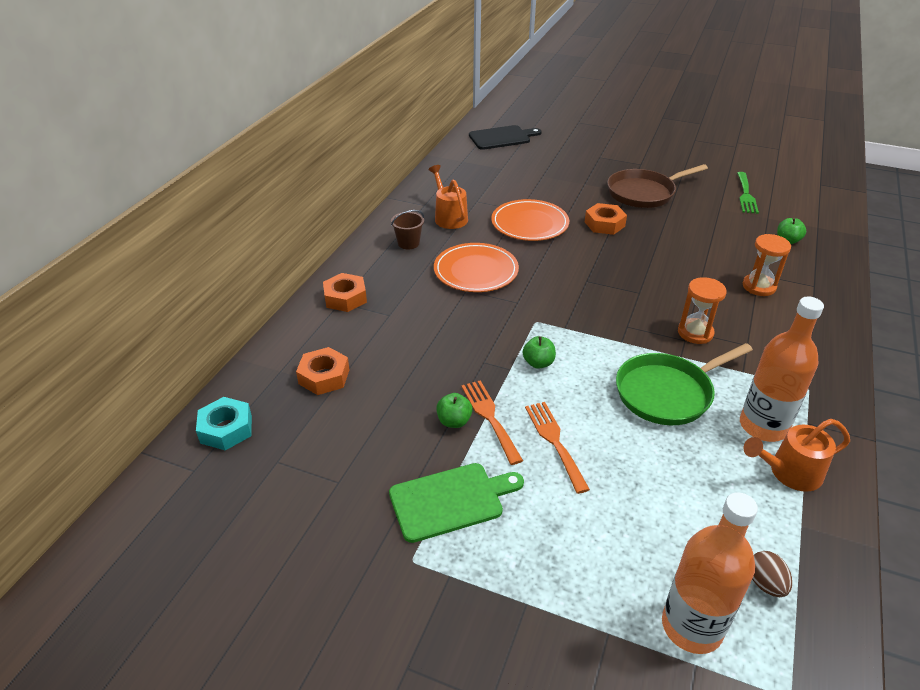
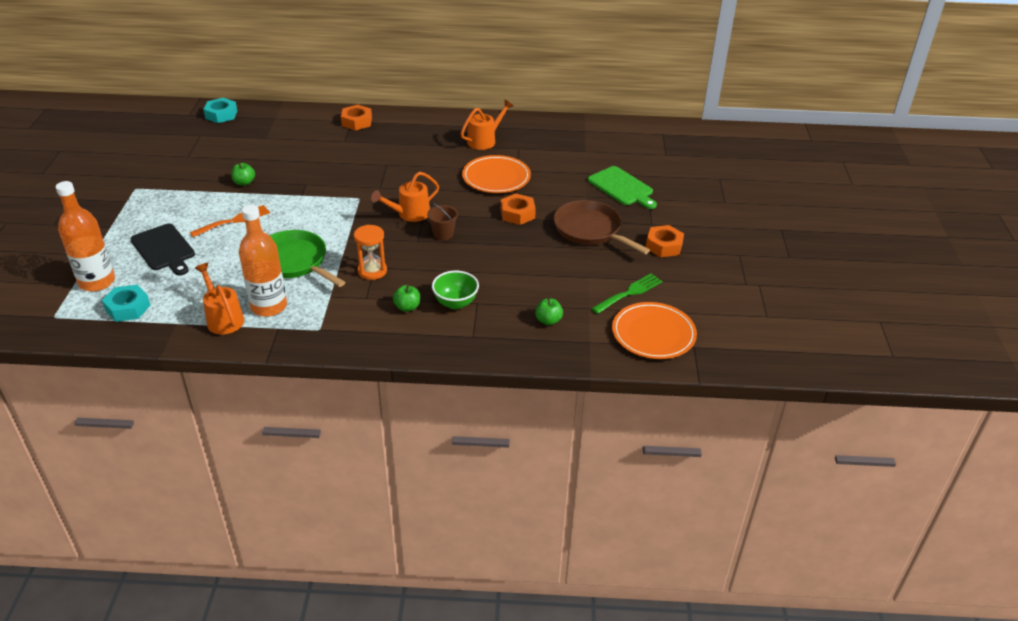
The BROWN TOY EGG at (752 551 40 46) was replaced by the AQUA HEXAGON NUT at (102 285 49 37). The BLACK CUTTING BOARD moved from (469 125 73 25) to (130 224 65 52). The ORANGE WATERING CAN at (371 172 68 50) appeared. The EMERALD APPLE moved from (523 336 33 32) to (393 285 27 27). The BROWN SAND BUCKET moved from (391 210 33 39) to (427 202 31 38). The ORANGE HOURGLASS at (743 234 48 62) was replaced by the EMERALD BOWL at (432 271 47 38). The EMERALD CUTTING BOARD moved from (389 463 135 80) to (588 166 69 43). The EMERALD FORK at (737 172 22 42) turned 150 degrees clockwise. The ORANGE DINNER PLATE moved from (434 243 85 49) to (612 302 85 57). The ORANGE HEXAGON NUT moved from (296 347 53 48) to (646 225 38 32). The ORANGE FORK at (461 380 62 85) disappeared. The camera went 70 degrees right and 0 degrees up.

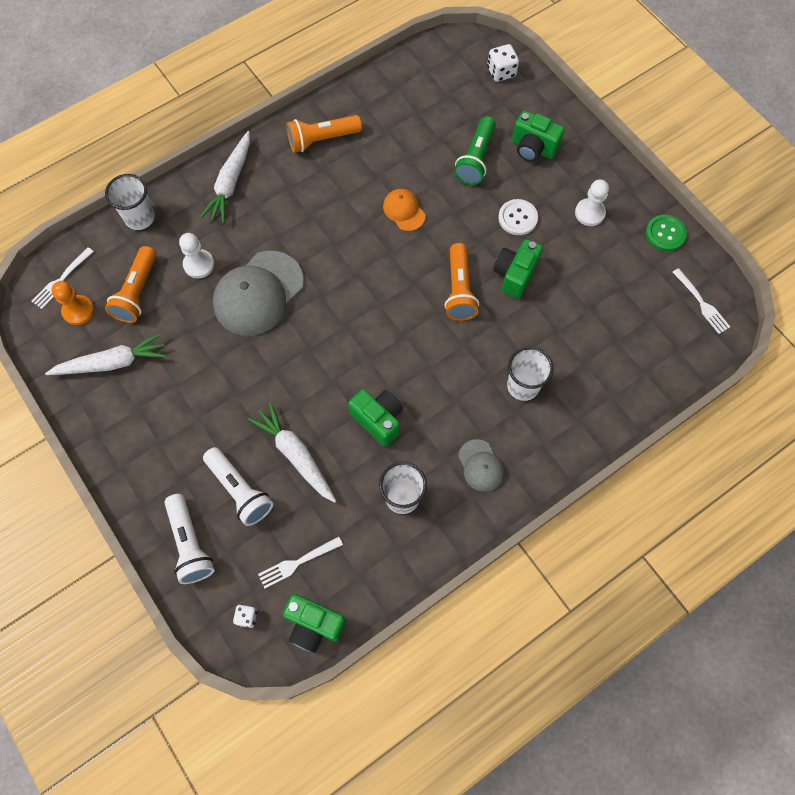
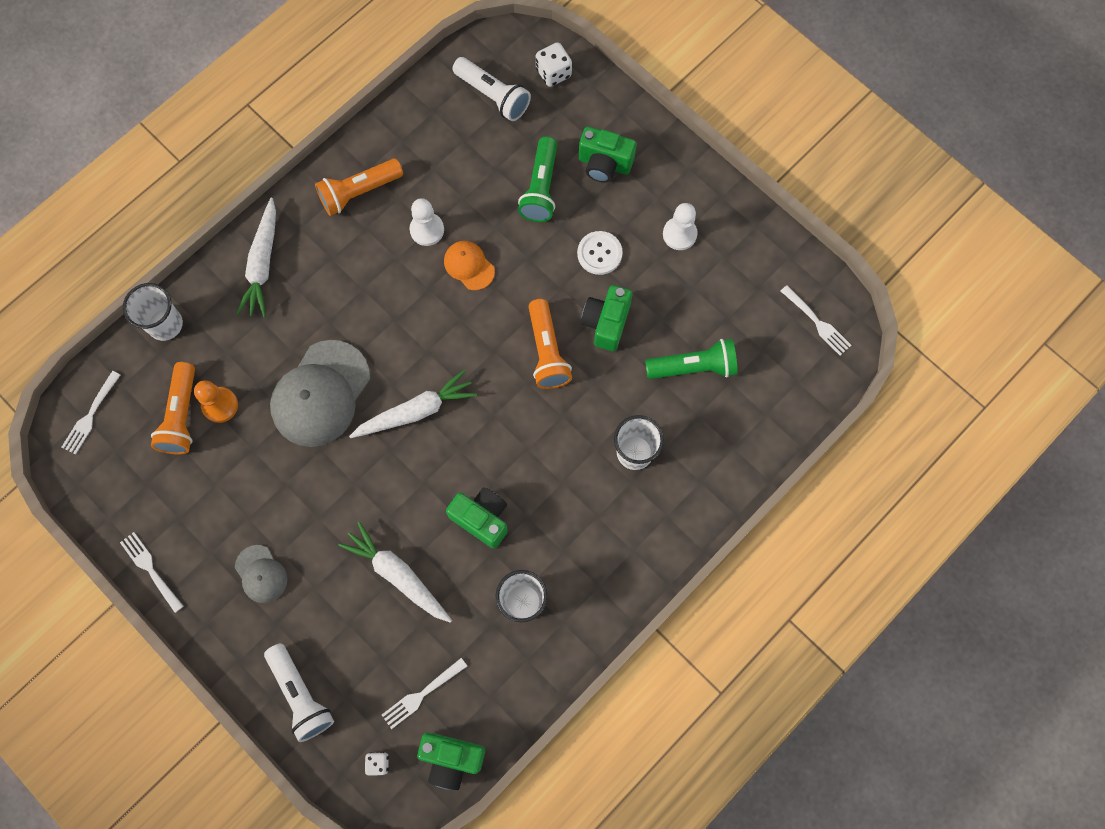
The PURE WHITE FORK at (120 532 63 81) appeared. The ORANGE GAME PAWN moved from (51 281 43 44) to (194 381 44 42). The GRAY BASEBALL CAP moved from (458 439 46 53) to (235 545 53 58). The PURE WHITE CARROT moved from (45 333 122 42) to (349 369 128 69). The PURE WHITE GAME PAWN moved from (179 233 35 45) to (410 198 34 48). The PURE WHITE TORCH moved from (203 447 70 79) to (452 57 79 64). The EMERALD TORCH at (645 339 93 40) appeared. The EMERALD SEWING BUTTON at (646 215 41 36) disappeared. The camera went 10 degrees left and 5 degrees up.

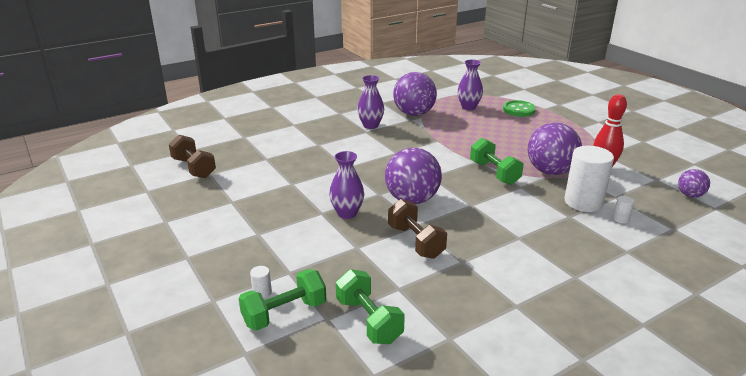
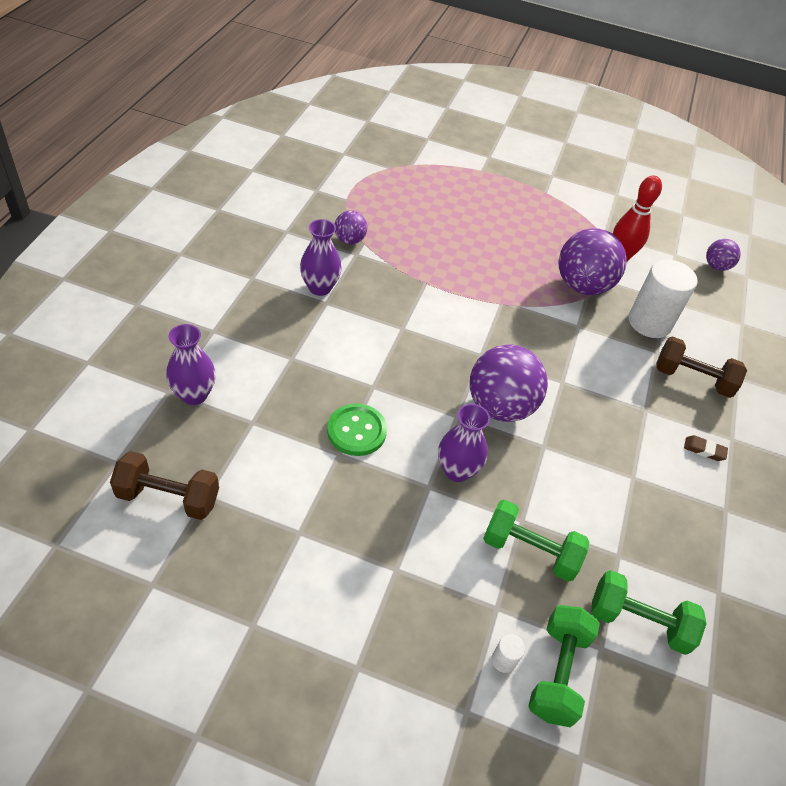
The PURPLE VASE moved from (457 59 26 51) to (166 324 50 81). The EMERALD SEWING BUTTON moved from (503 100 33 17) to (327 403 60 53). The PURPLE BALL at (393 72 44 44) changed to 0.51 times the size. The EMERALD DUMBBELL moved from (470 138 54 47) to (483 500 106 82). The BROWN DUMBBELL moved from (388 199 59 60) to (656 336 91 62). The BROWN PENCIL ERASER at (684 435 44 26) appeared. The PURE WHITE CYLINDER SHAPE at (613 196 21 27) disappeared. The camera went 45 degrees left and 20 degrees up.

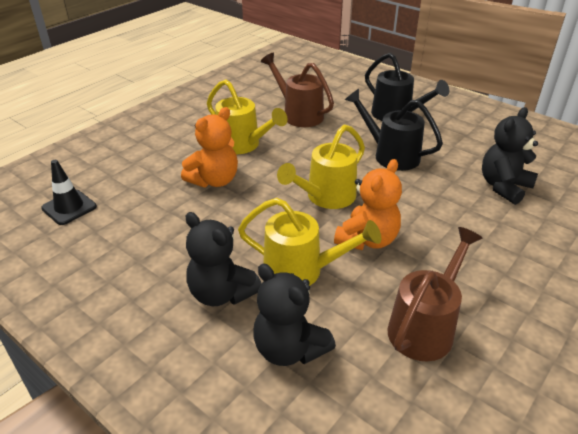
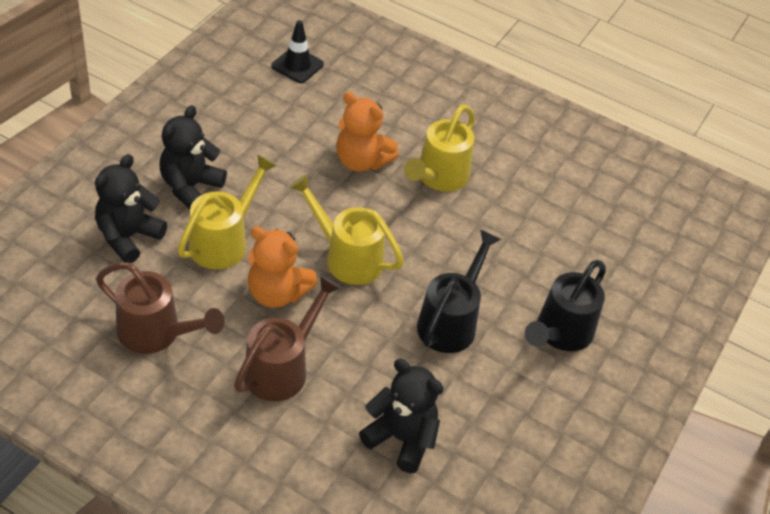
The BRIGHT YELLOW WATERING CAN at (238 198 143 88) turned 150 degrees counterclockwise. The BROWN WATERING CAN moved from (261 53 73 74) to (234 275 107 126). The camera went 75 degrees right and 10 degrees up.

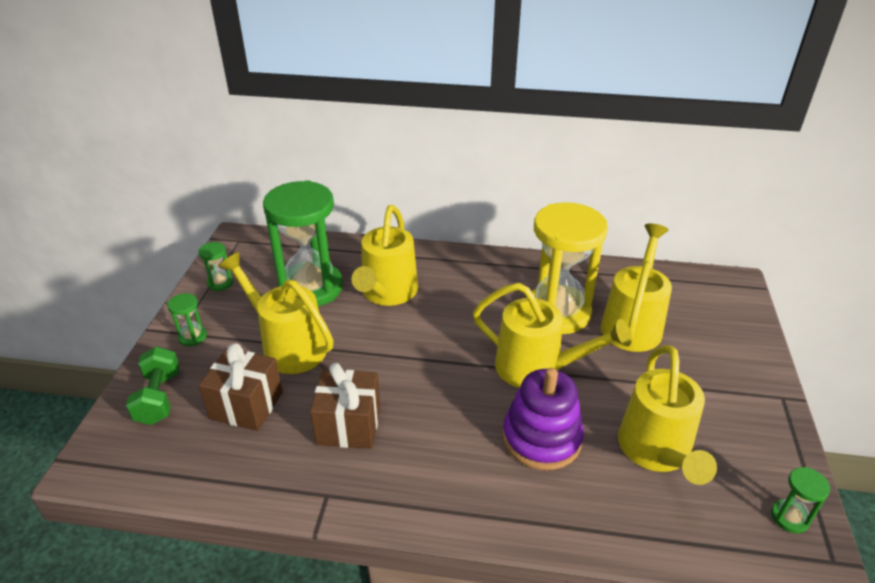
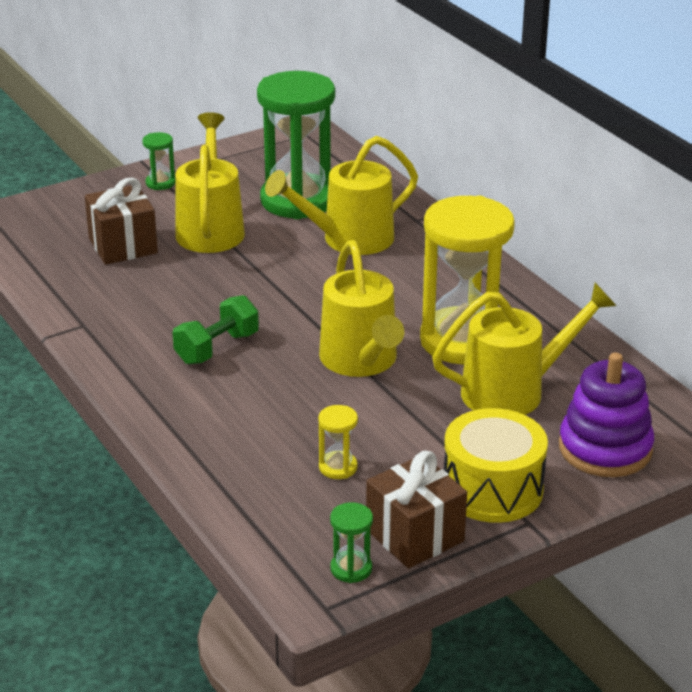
The EMERALD DUMBBELL moved from (126 347 54 78) to (173 295 86 69). The BRIGHT YELLOW WATERING CAN at (618 345 99 140) was replaced by the BRIGHT YELLOW HOURGLASS at (318 405 40 74). The BROWN GIFT moved from (310 363 70 86) to (366 451 101 117). The BRIGHT YELLOW DRUM at (444 408 104 115) appeared. The PURPLE STACKING RINGS moved from (503 368 81 102) to (559 352 95 125). The EMERALD HOURGLASS at (198 242 35 49) disappeared. The camera went 50 degrees right and 5 degrees down.

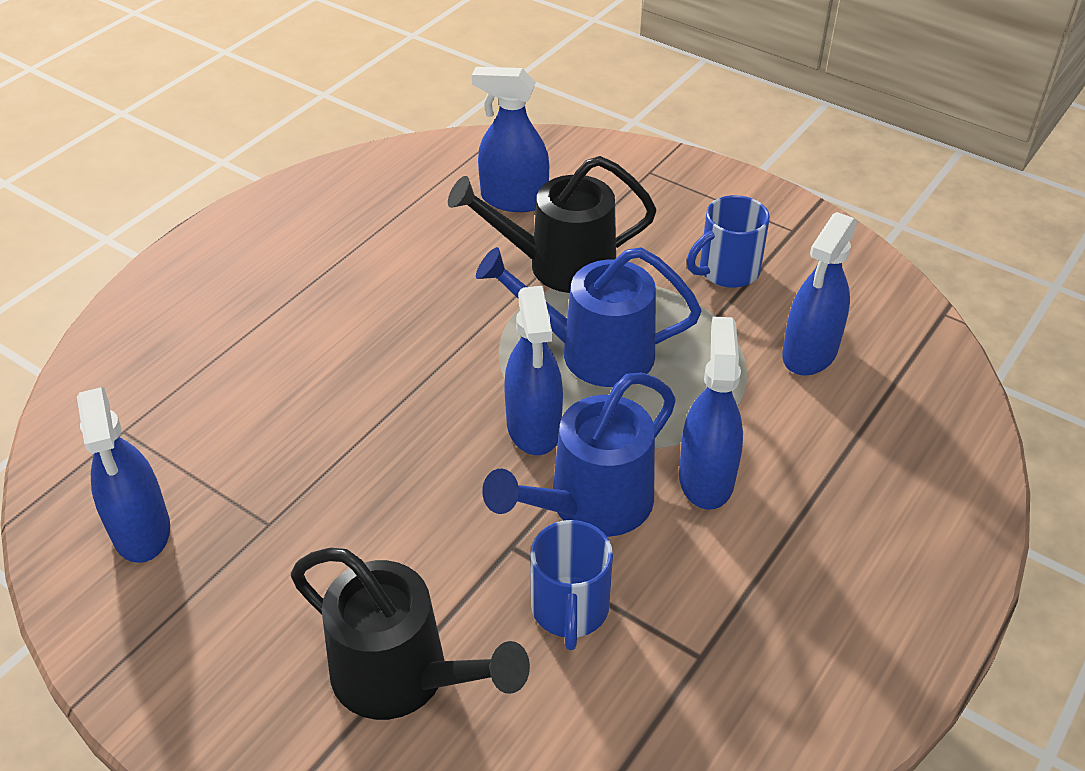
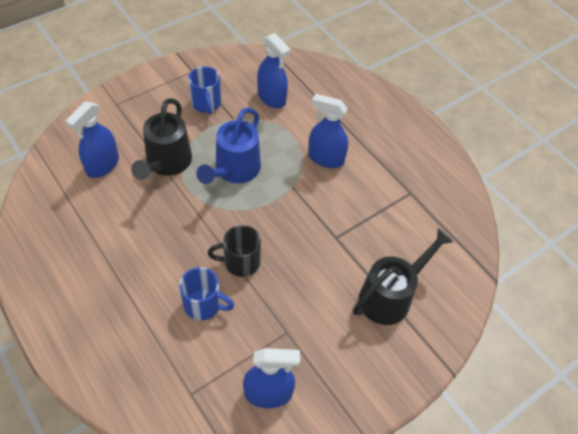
The COBALT TEA MUG moved from (530 520 83 130) to (179 267 55 54). The BLACK TEA MUG at (208 225 53 52) appeared. The COBALT WATERING CAN at (482 372 194 165) disappeared. The COBALT SPRAY BOTTLE at (504 286 59 169) disappeared. The camera went 75 degrees left and 10 degrees up.

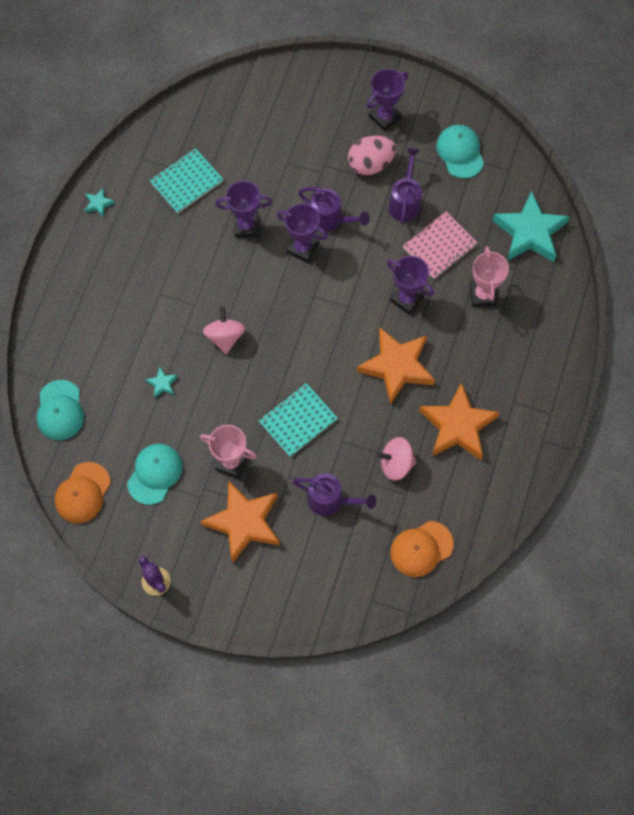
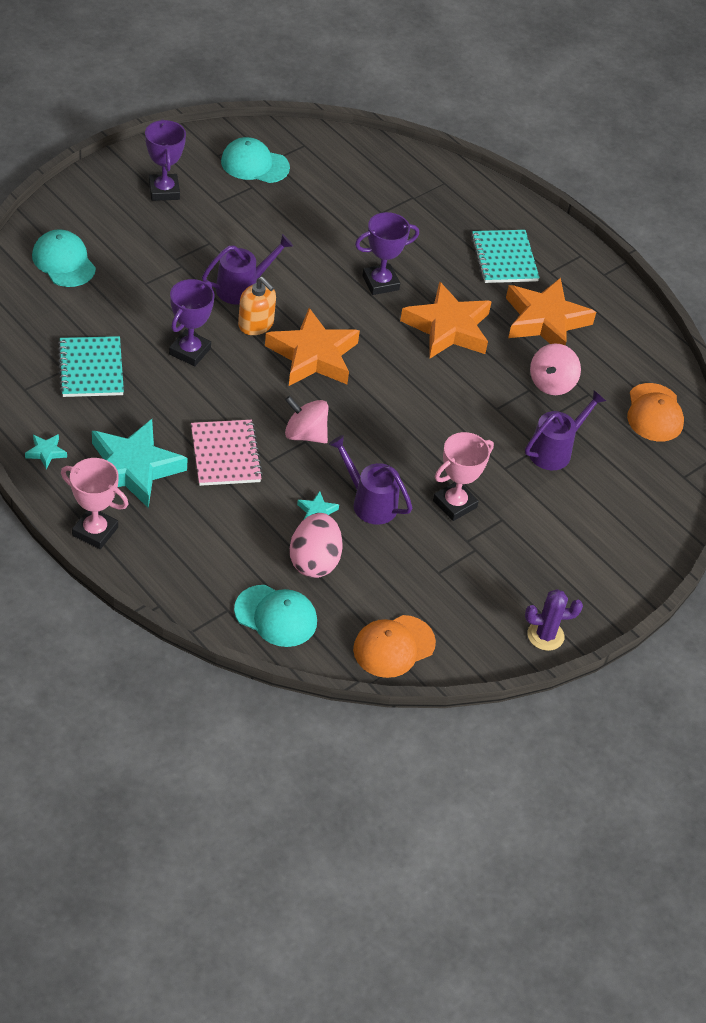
The AQUA BASEBALL CAP moved from (127 444 56 61) to (32 229 64 58). The ROSE-PINK PRIZE CUP moved from (470 246 39 61) to (61 458 68 91). The AQUA STAR moved from (492 191 78 71) to (92 419 96 89). The ROSE-PINK NOTEPAD moved from (403 212 75 67) to (191 420 72 66). The PURPLE PRIZE CUP at (277 204 51 59) was replaced by the ORANGE SOAP DISPENSER at (238 277 38 58). The ORANGE STAR moved from (200 481 80 82) to (265 308 95 78). The ROSE-PINK TOY EGG moved from (348 136 48 39) to (290 513 53 65). The PURPLE WATERING CAN moved from (388 148 34 77) to (329 435 83 89). The ORANGE BASEBALL CAP at (55 462 56 61) turned 90 degrees clockwise. The AQUA NOTEPAD moved from (259 383 79 74) to (471 230 69 53). The camera went 65 degrees left and 20 degrees down.

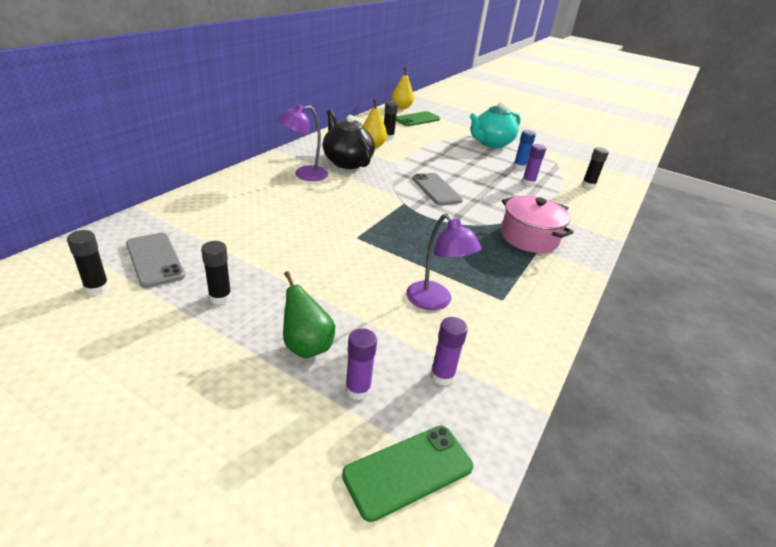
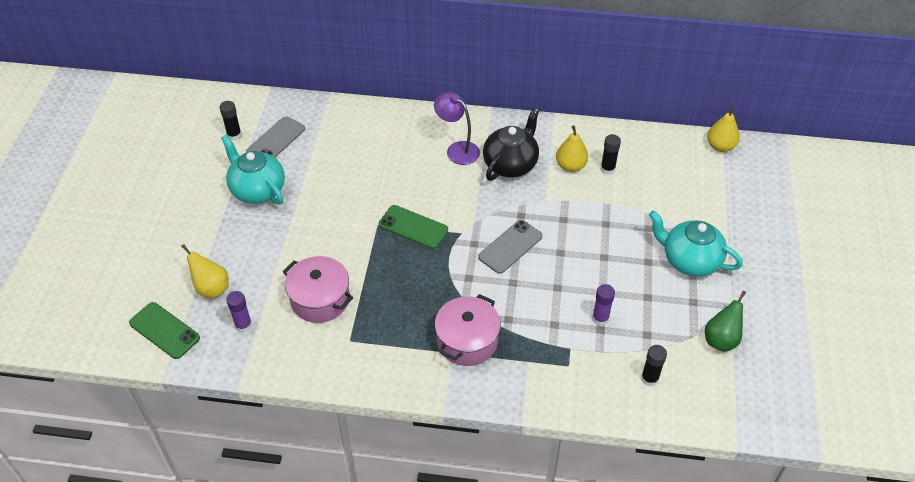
The PURPLE GLUE at (345 328 32 72) was replaced by the BRIGHT YELLOW TOY PEAR at (181 244 48 54). The BLACK GLUE at (201 241 31 64) was replaced by the AQUA TEAPOT at (221 135 64 69). The PURPLE DESK LAMP at (406 214 76 96) was replaced by the ROSE-PINK STOCKPOT at (283 256 70 67). The EMERALD MOBILE PHONE moved from (396 111 44 15) to (379 205 69 44). The EMERALD TOY PEAR moved from (283 271 52 87) to (705 291 41 61). The COBALT GLUE at (513 130 23 40) disappeared. The camera went 70 degrees right and 15 degrees up.

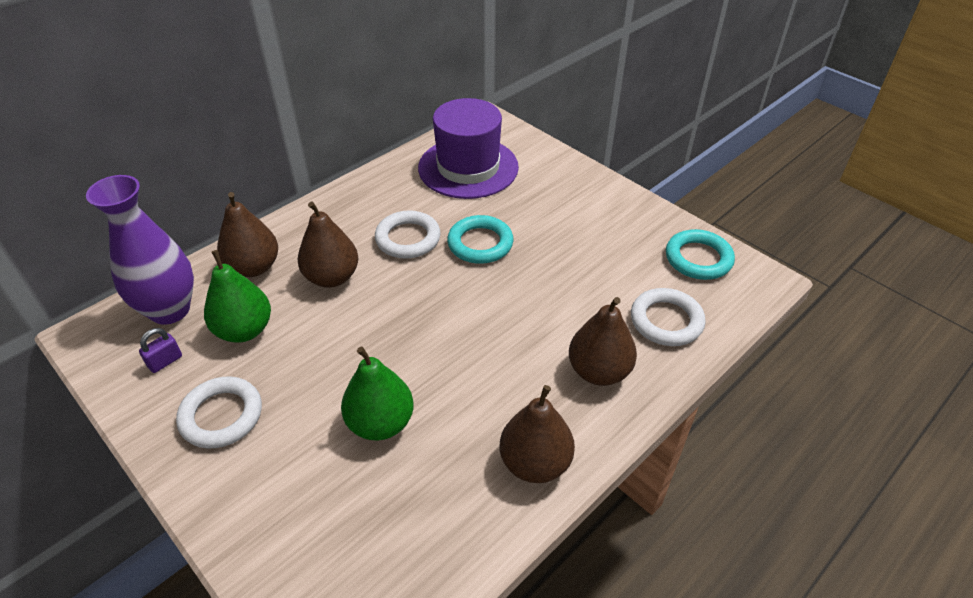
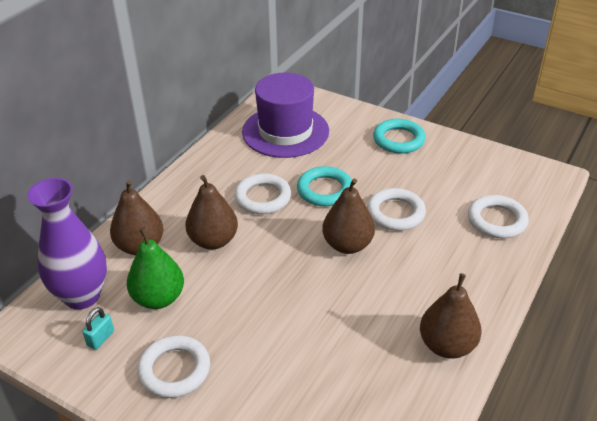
The PURPLE LOCK at (139 328 43 45) became the AQUA LOCK at (82 307 32 43). The BROWN TOY PEAR moved from (569 297 68 89) to (322 178 53 76). The PURE WHITE HOOP at (367 188 59 43) appeared. The AQUA HOOP moved from (666 229 69 51) to (373 119 53 35). The EMERALD TOY PEAR at (341 346 73 95) disappeared. The camera went 15 degrees left and 5 degrees down.

